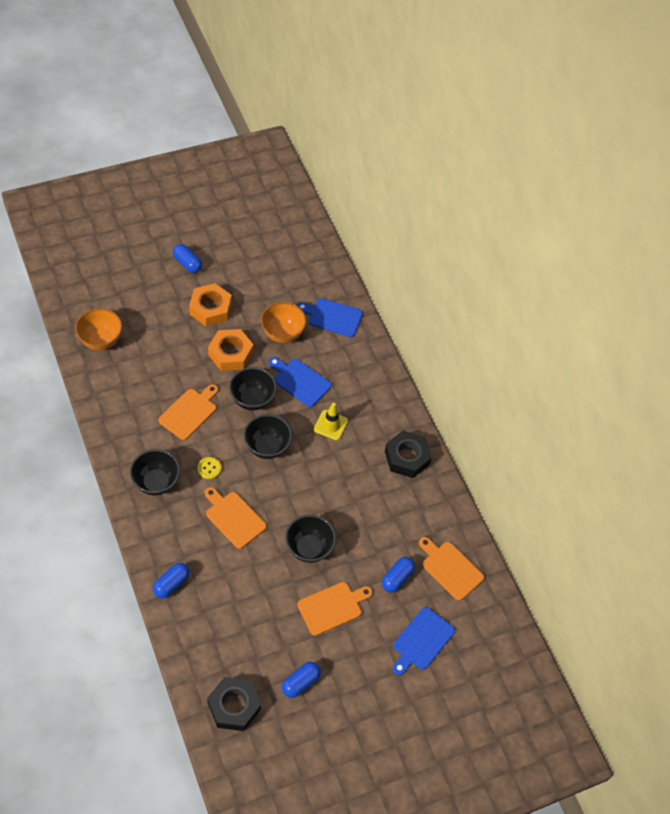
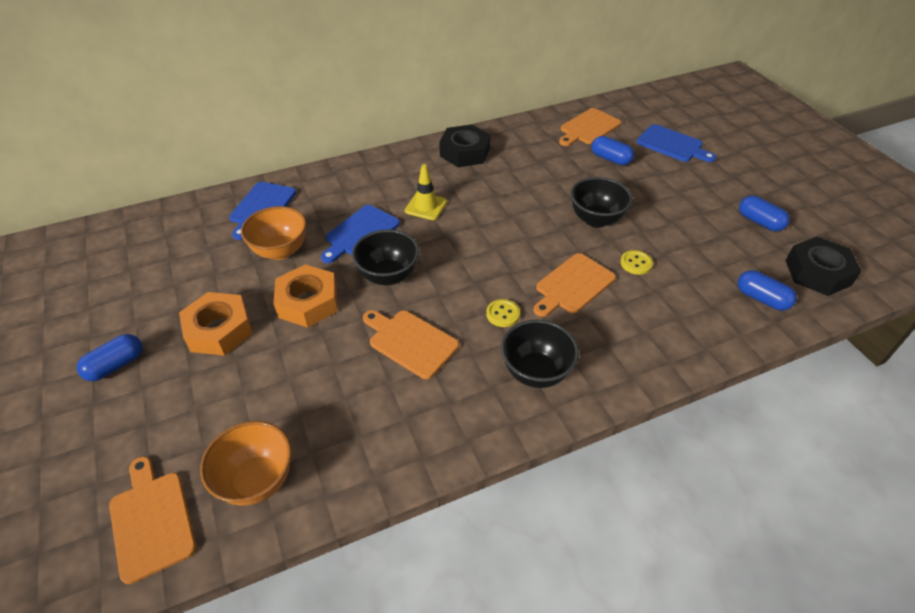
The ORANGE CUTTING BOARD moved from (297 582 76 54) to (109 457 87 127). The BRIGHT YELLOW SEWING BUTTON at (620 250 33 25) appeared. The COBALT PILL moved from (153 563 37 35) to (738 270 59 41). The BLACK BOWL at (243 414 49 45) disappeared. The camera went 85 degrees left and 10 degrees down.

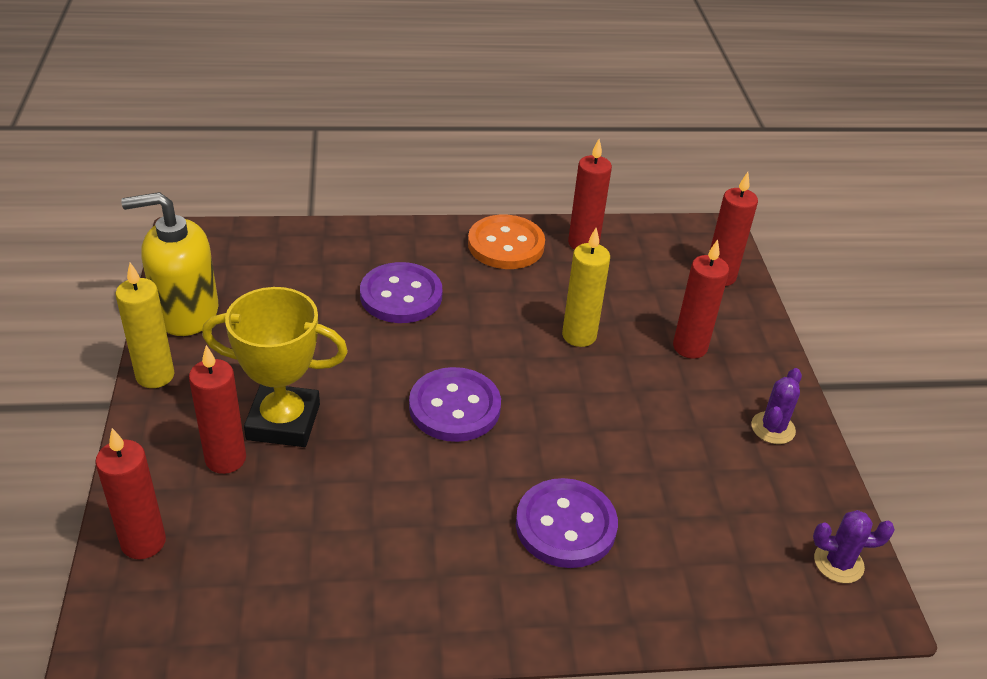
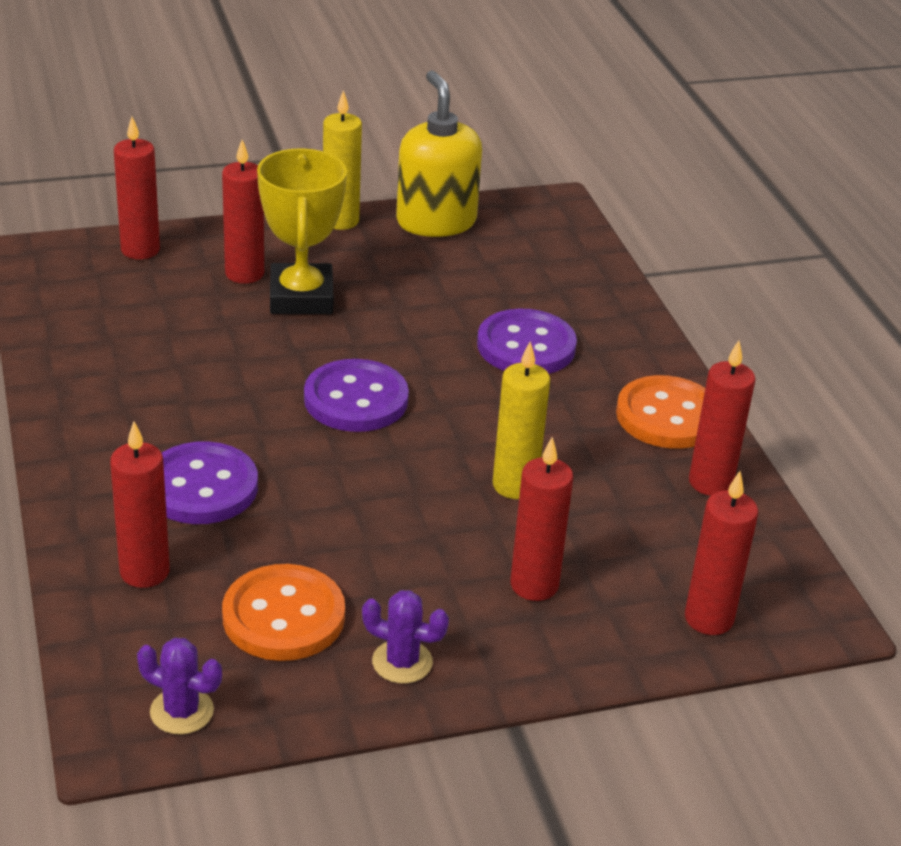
The SCARLET WAX CANDLE at (110 422 60 166) appeared. The PURPLE PRICKLY PLANT at (813 510 82 73) turned 60 degrees counterclockwise. The ORANGE SEWING BUTTON at (222 564 123 97) appeared. The camera went 80 degrees right and 5 degrees down.

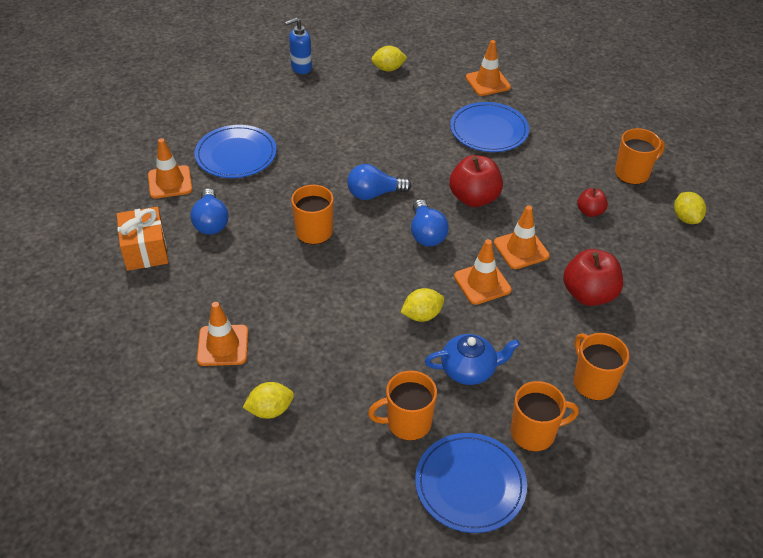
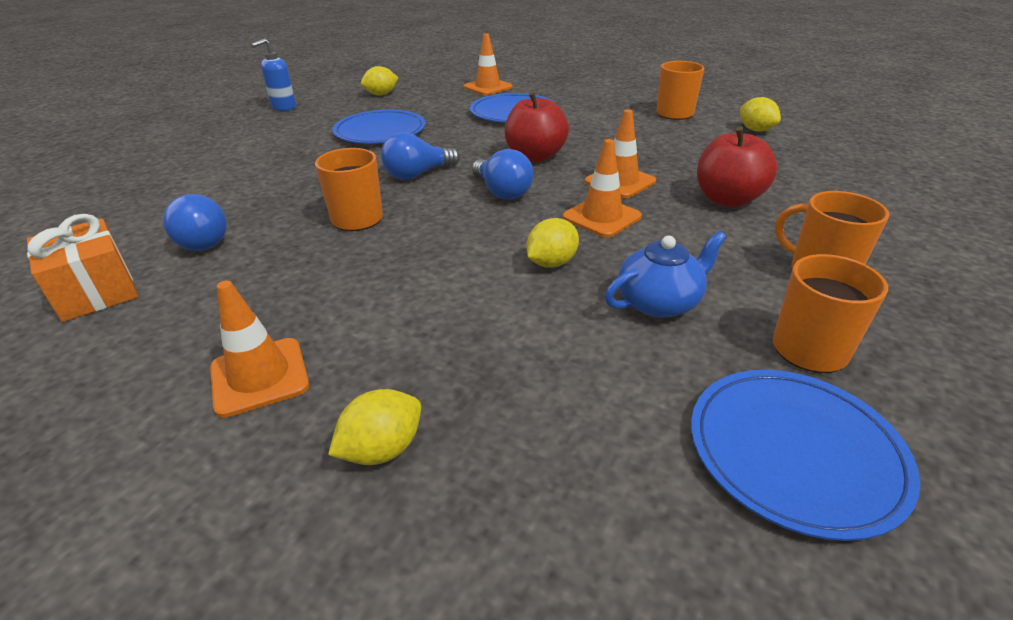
The COBALT DINNER PLATE moved from (195 125 82 53) to (332 110 94 34). The ORANGE TRAFFIC CONE at (148 138 44 61) disappeared. The ORANGE TEA MUG at (368 370 69 70) disappeared. The SCARLET APPLE at (577 188 31 29) disappeared. The camera went 20 degrees left and 10 degrees down.

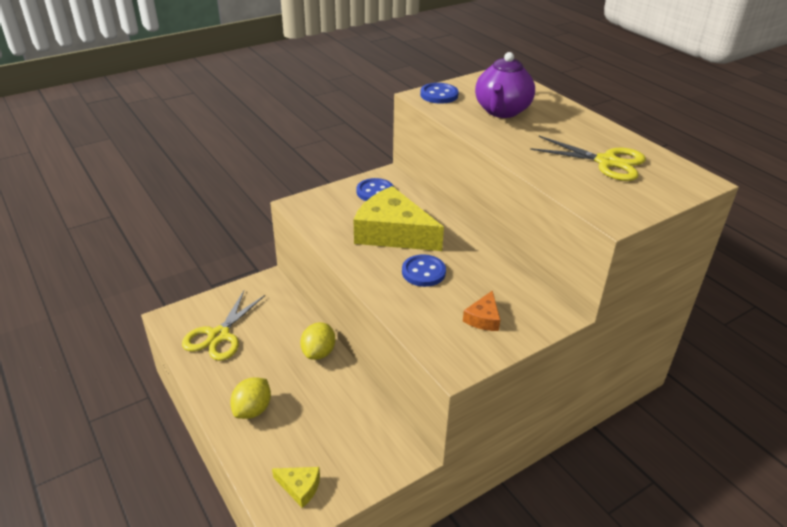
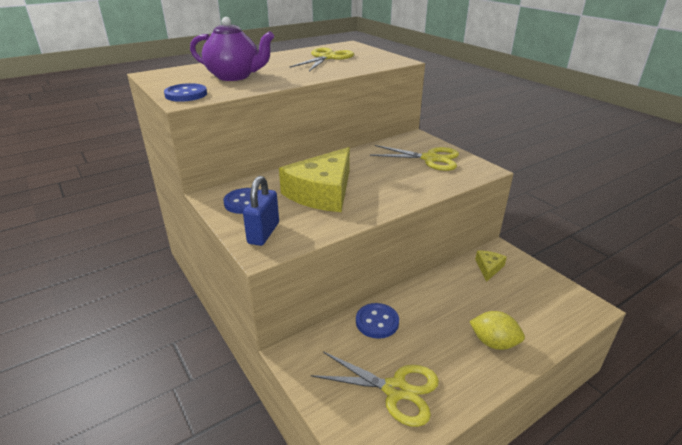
The COBALT LOCK at (243 176 36 70) appeared. The COBALT SEWING BUTTON moved from (402 255 44 32) to (356 303 43 36). The ORANGE CHEESE WEDGE at (463 291 37 40) was replaced by the BRIGHT YELLOW SHEARS at (370 145 89 26). The BRIGHT YELLOW CHEESE WEDGE moved from (272 467 48 41) to (475 251 32 31). The BRIGHT YELLOW TOY LEMON at (300 322 35 38) disappeared. The camera went 90 degrees left and 5 degrees down.

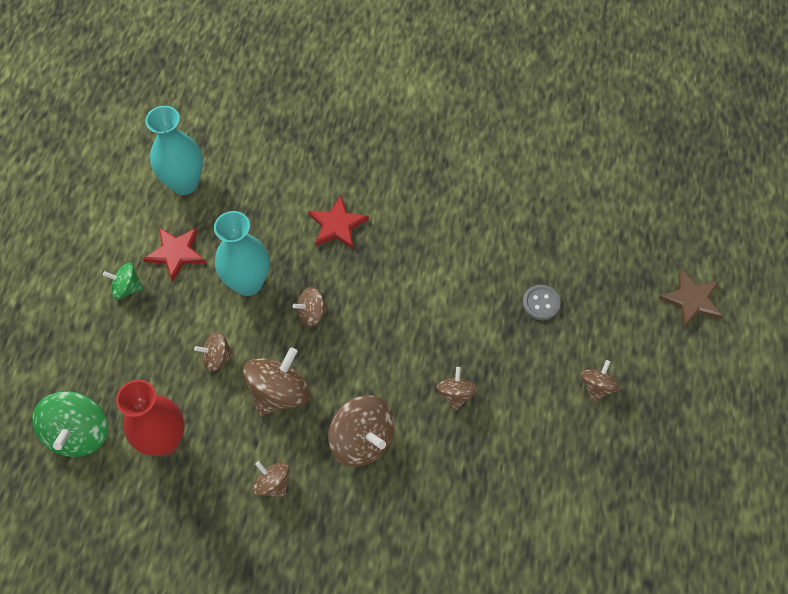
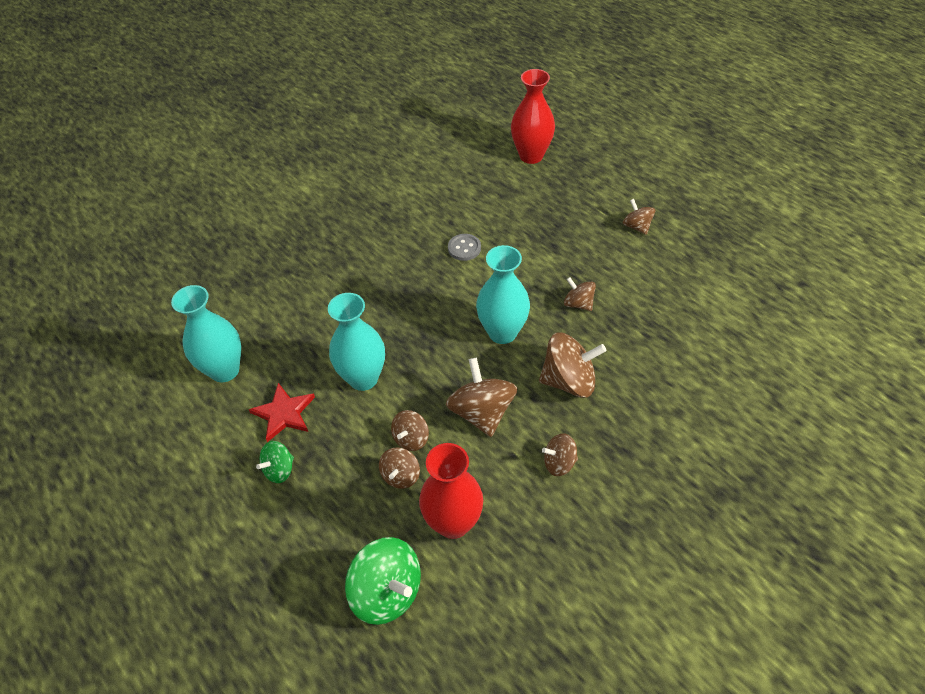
The BROWN WHIRLIGIG moved from (293 287 35 40) to (379 448 41 41). The GRAY SEWING BUTTON moved from (523 285 38 35) to (448 234 33 27). The AQUA VASE at (476 245 54 99) appeared. The SCARLET VASE at (511 69 44 95) appeared. The SCARLET STAR at (308 196 61 53) disappeared. The BROWN STAR at (658 269 65 59) disappeared. The camera went 50 degrees left and 10 degrees down.

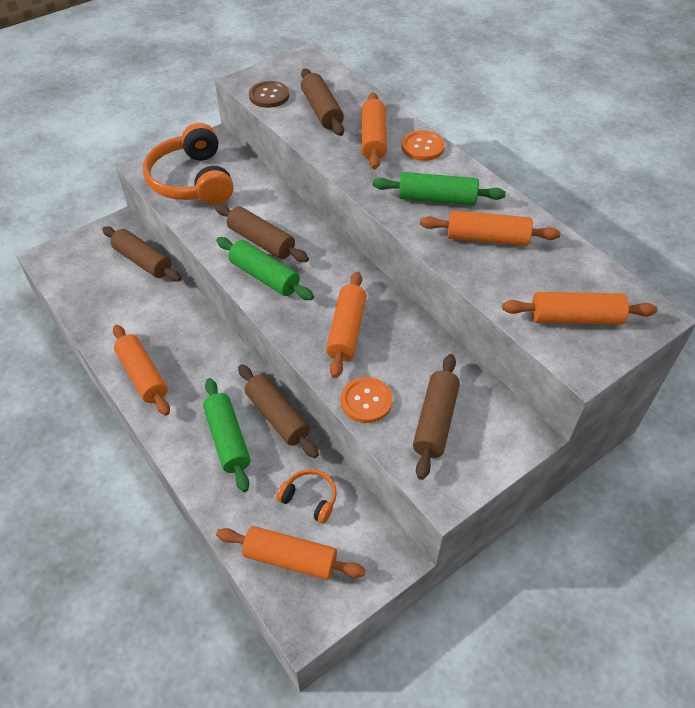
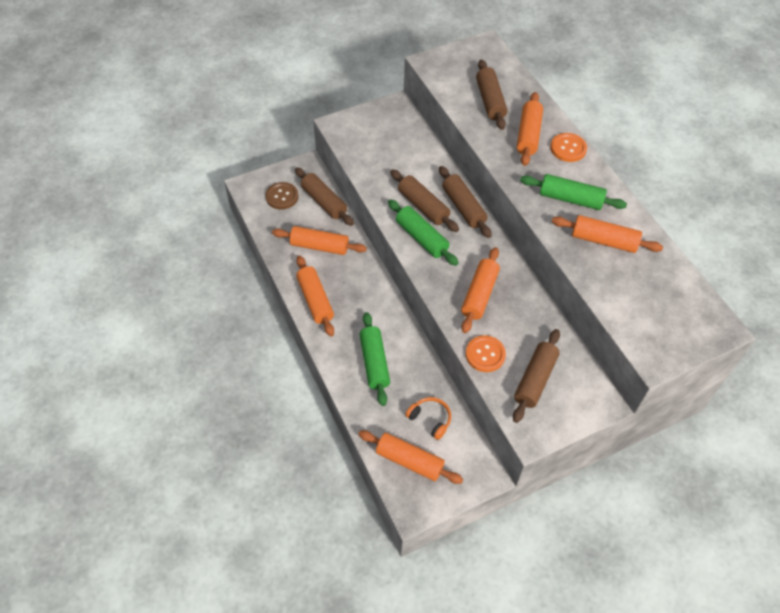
The BROWN SEWING BUTTON moved from (249 81 40 27) to (265 182 34 27). The ORANGE ROLLING PIN moved from (502 292 155 33) to (272 226 95 29). The BROWN ROLLING PIN moved from (238 364 81 94) to (439 166 53 72). The ORANGE HEADSET at (143 123 91 82) disappeared. The camera went 10 degrees right and 5 degrees up.

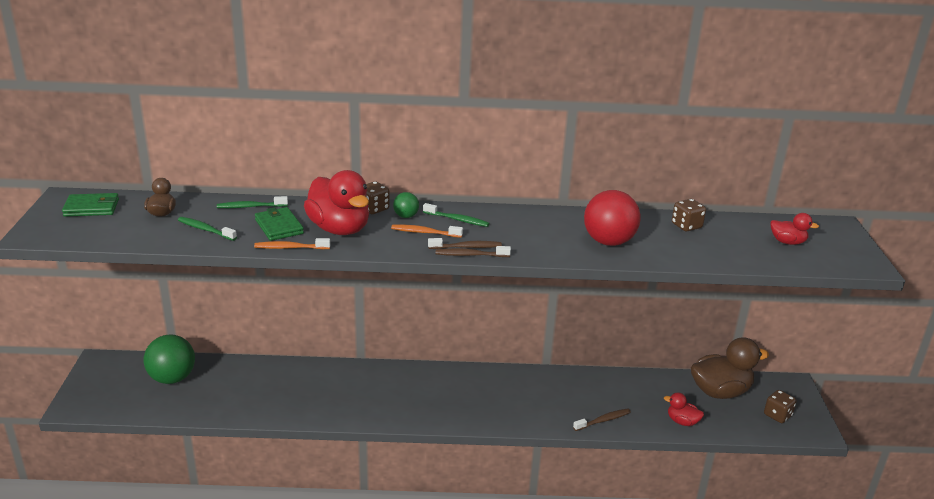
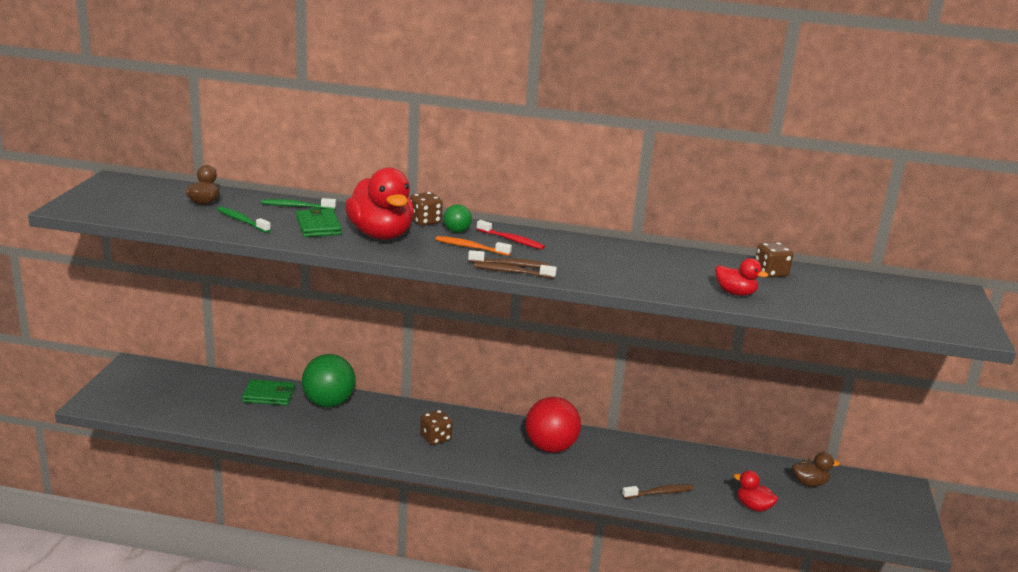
The EMERALD BILLFOLD moved from (62 193 57 24) to (242 379 53 26). The EMERALD BALL moved from (144 335 51 49) to (302 354 54 53). The BROWN DIE moved from (764 390 33 33) to (420 410 33 35). The EMERALD TOOTHBRUSH at (423 203 67 24) became the SCARLET TOOTHBRUSH at (477 220 68 30). The SCARLET BALL moved from (584 190 57 56) to (525 397 56 56). The SCARLET RUBBER DUCK moved from (770 213 49 32) to (715 258 53 38). The BROWN RUBBER DUCK at (691 337 78 62) changed to 0.50 times the size. The ORANGE TOOTHBRUSH at (254 238 77 11) disappeared. The camera went 10 degrees right and 5 degrees down.

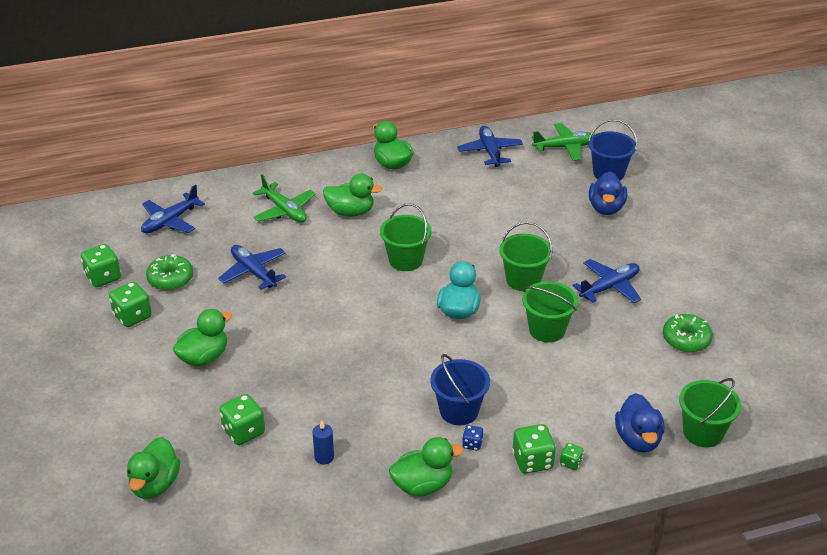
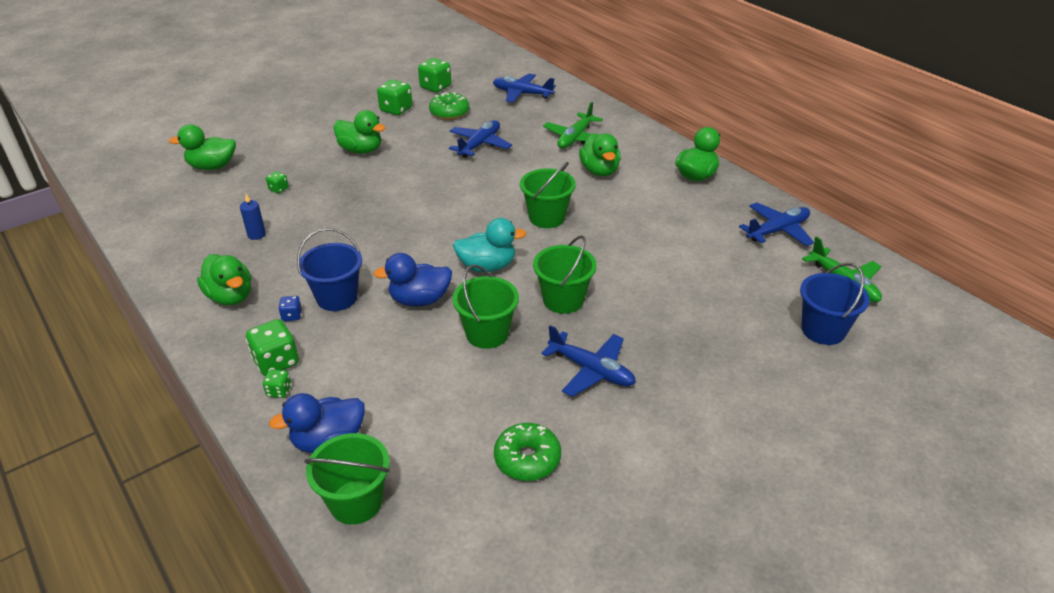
The EMERALD DIE at (220 394 45 51) changed to 0.53 times the size. The COBALT RUBBER DUCK moved from (589 172 38 43) to (373 253 79 54). The camera went 70 degrees right and 0 degrees up.

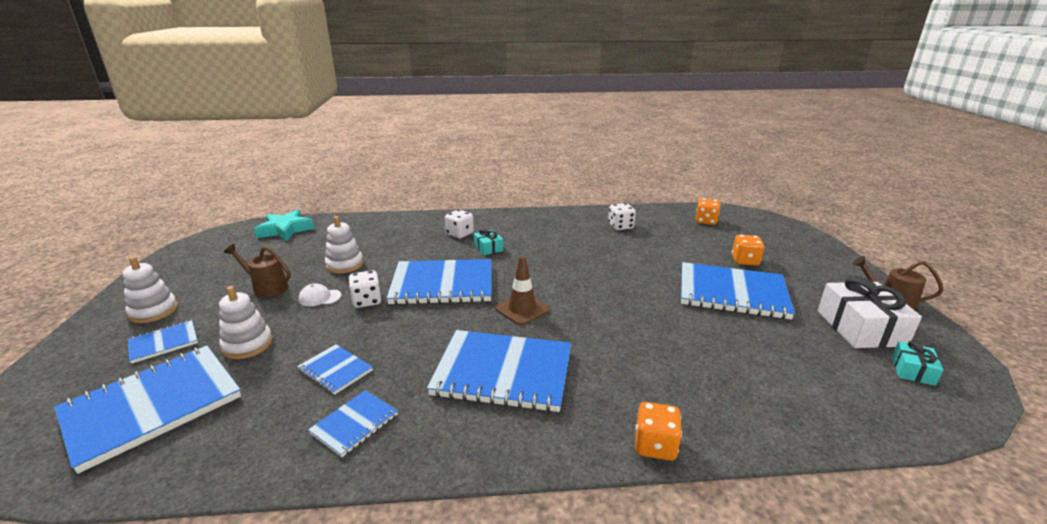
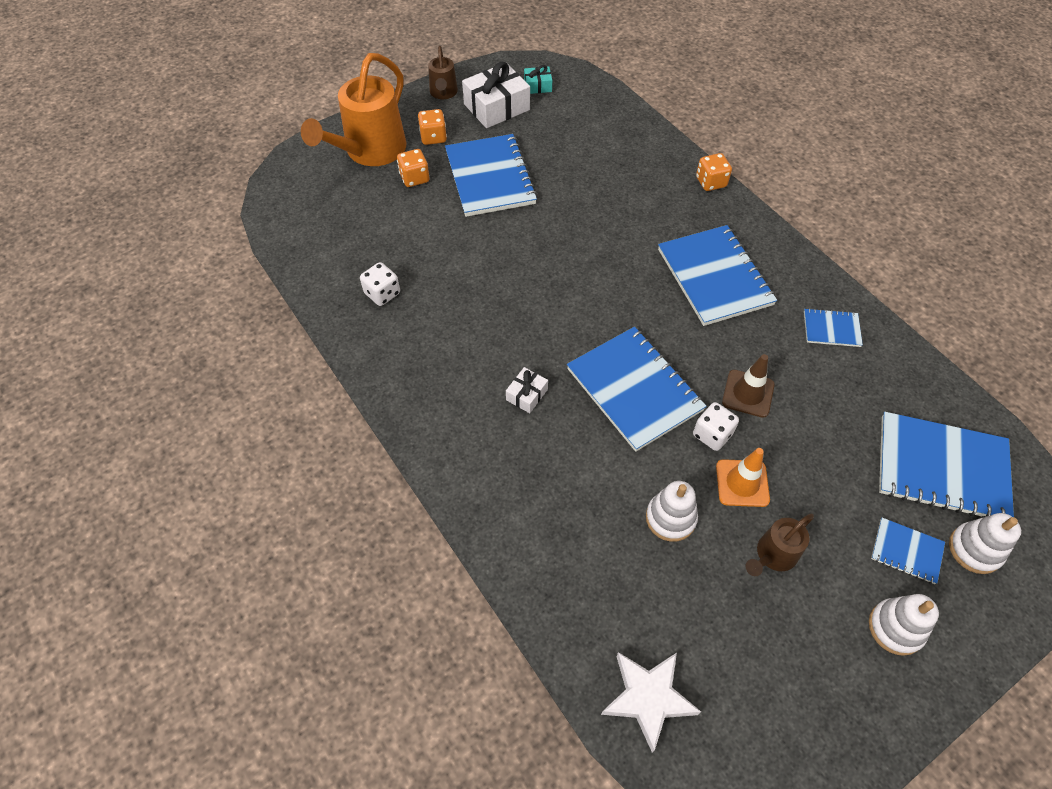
The ORANGE WATERING CAN at (301 53 105 113) appeared. The ORANGE DIE moved from (696 198 25 27) to (418 109 29 36). The AQUA GIFT at (474 229 29 26) became the PURE WHITE GIFT at (506 367 42 46). The AQUA STAR at (254 210 60 31) became the PURE WHITE STAR at (601 652 100 101). The PURE WHITE BASEBALL CAP at (299 283 43 23) was replaced by the ORANGE TRAFFIC CONE at (716 448 54 59). The BROWN TRAFFIC CONE moved from (495 256 55 69) to (722 354 53 64). The BROWN WATERING CAN at (224 244 67 54) turned 60 degrees clockwise. The PURE WHITE STACKING RINGS moved from (219 286 54 73) to (949 513 72 61). The COBALT NOTEPAD at (297 344 76 51) disappeared. The PURE WHITE DIE at (445 210 29 28) disappeared. The camera went 120 degrees left and 30 degrees up.

